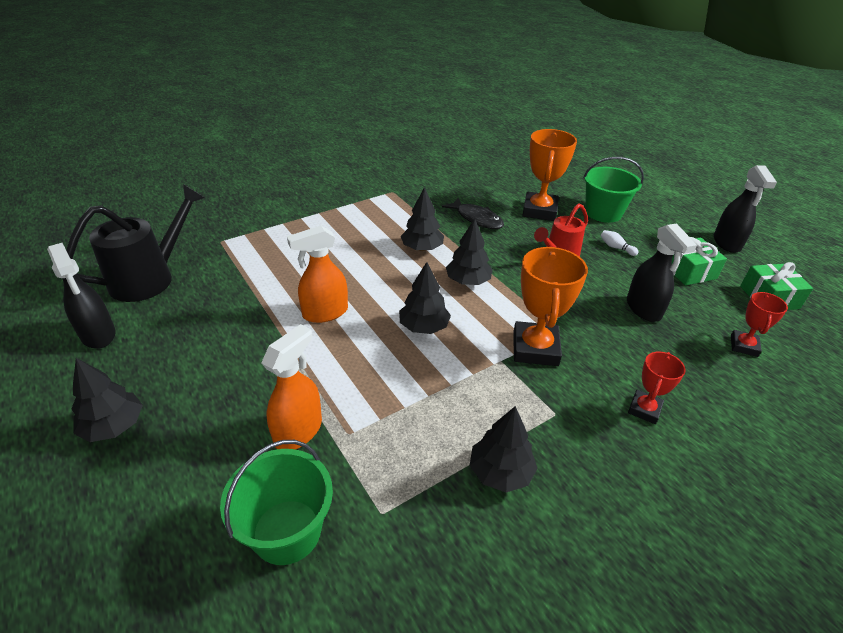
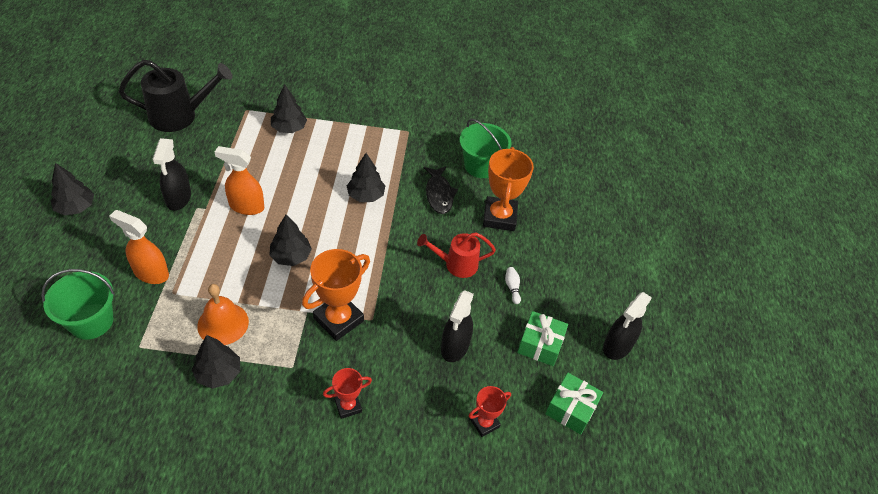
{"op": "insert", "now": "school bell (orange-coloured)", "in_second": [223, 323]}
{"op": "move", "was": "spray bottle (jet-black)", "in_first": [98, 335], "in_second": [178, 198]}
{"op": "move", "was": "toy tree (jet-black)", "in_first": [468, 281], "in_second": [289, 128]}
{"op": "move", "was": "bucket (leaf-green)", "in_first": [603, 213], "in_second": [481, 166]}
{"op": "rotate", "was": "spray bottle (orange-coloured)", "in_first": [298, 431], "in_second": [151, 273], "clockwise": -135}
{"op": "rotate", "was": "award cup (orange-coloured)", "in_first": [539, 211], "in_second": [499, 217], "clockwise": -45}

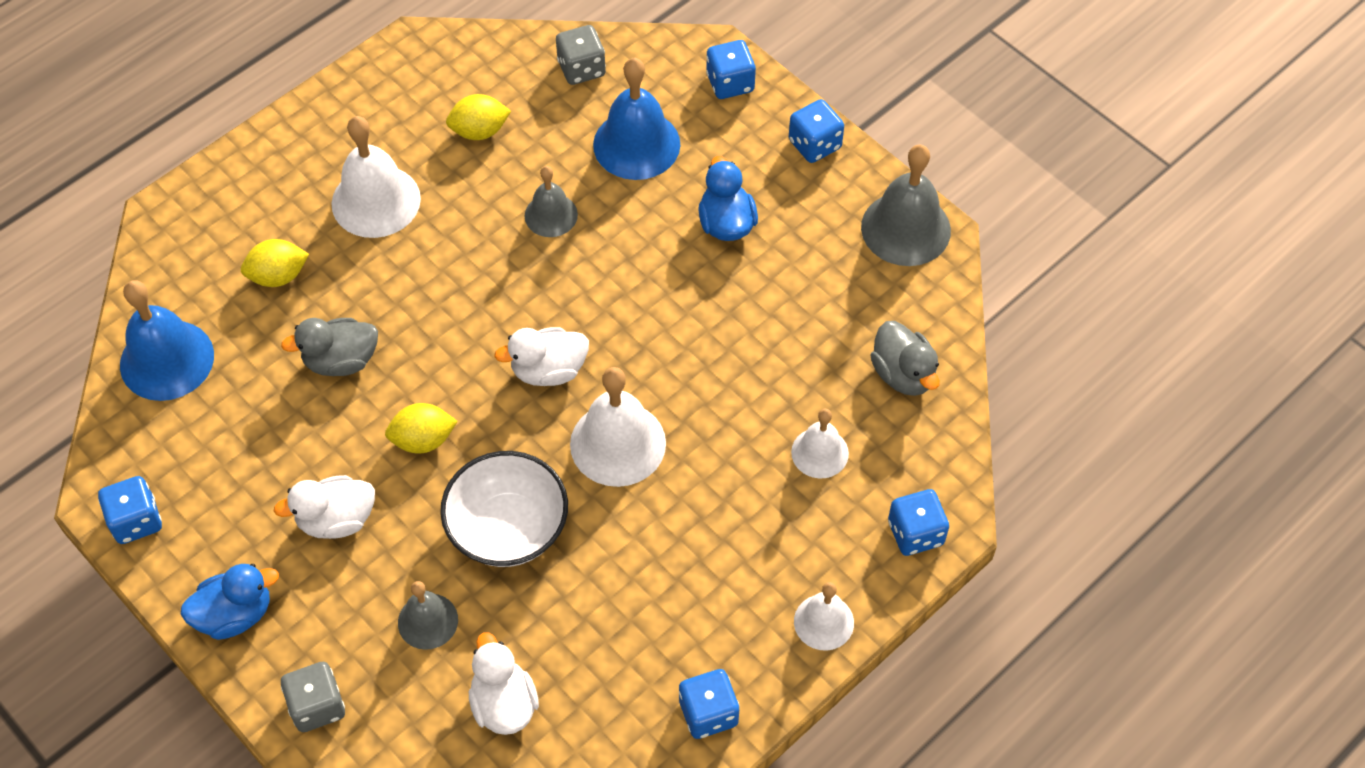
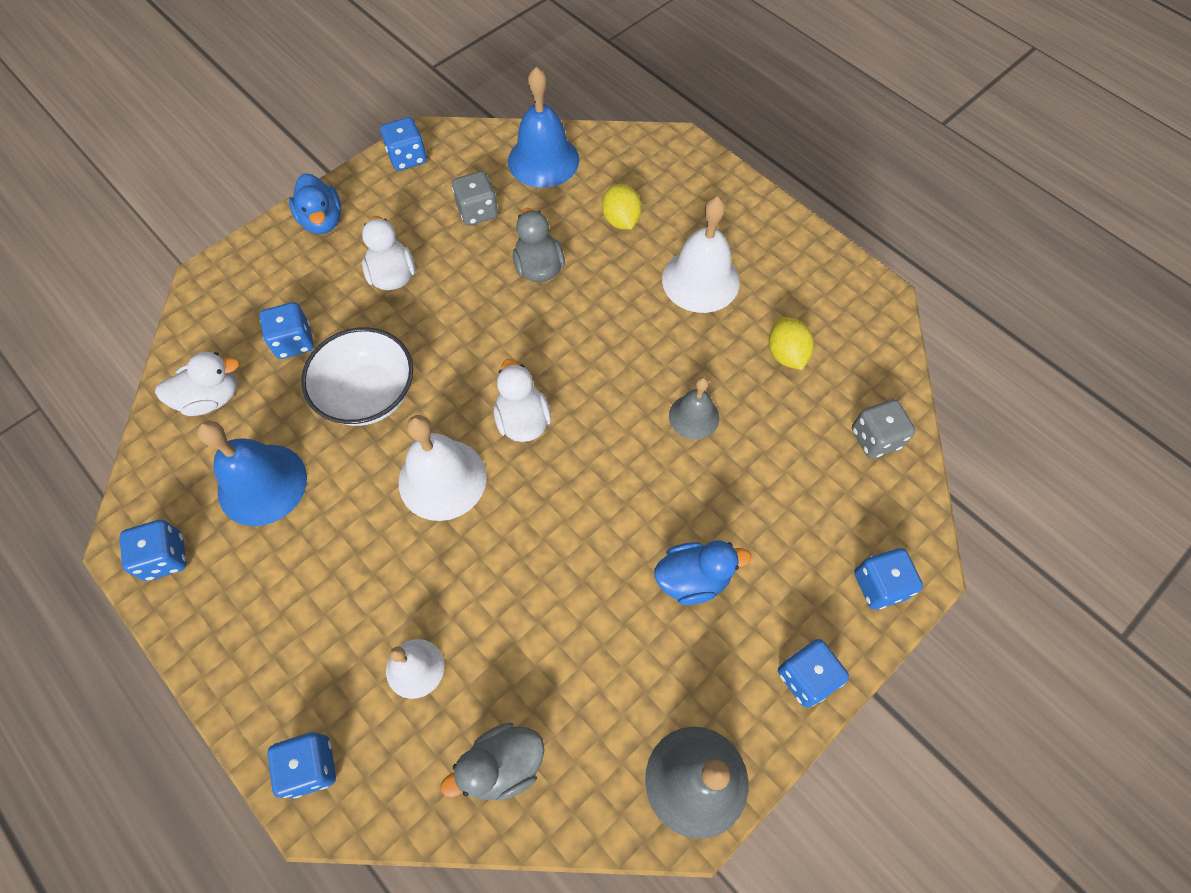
{"op": "delete", "was": "lemon (bright yellow)", "in_first": [423, 440]}
{"op": "delete", "was": "school bell (pure white)", "in_first": [824, 622]}
{"op": "move", "was": "game die (grey)", "in_first": [317, 706], "in_second": [477, 211]}
{"op": "move", "was": "school bell (cobalt)", "in_first": [636, 144], "in_second": [262, 484]}
{"op": "replace", "was": "school bell (grey)", "now": "game die (cobalt)", "in_first": [428, 621], "in_second": [294, 342]}

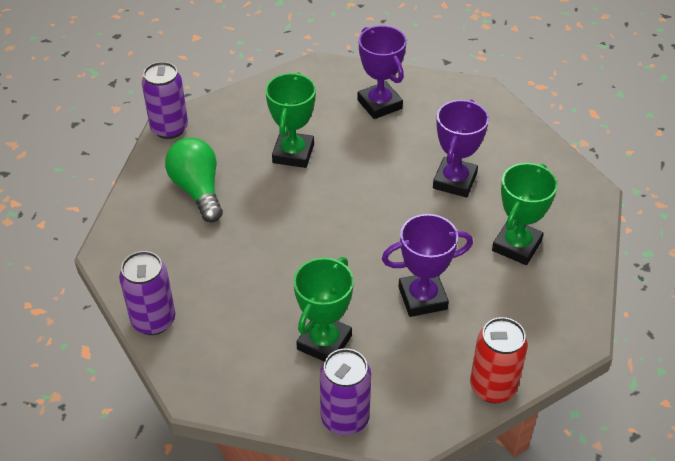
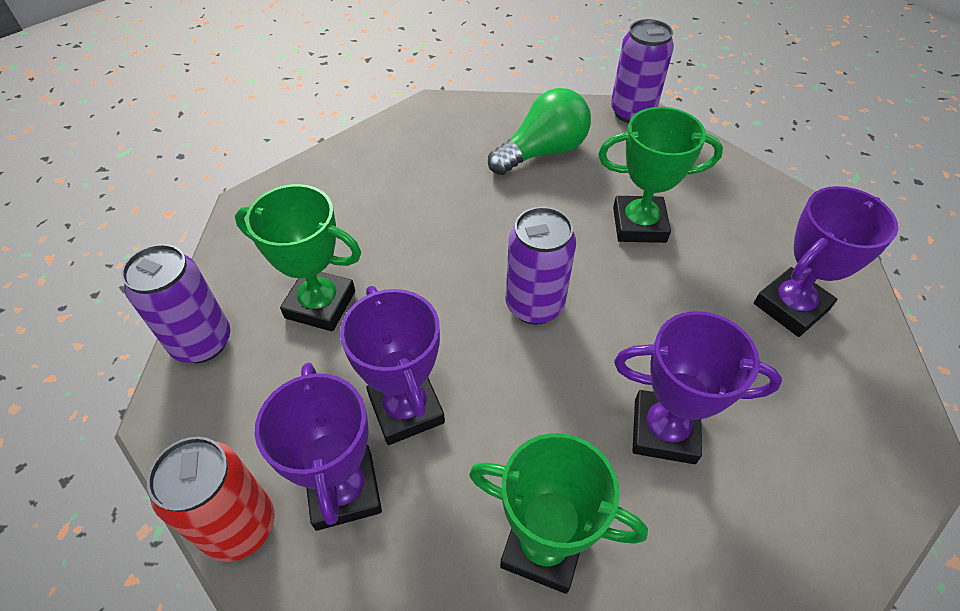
{"op": "insert", "now": "award cup (purple)", "in_second": [344, 490]}
{"op": "move", "was": "tin (purple)", "in_first": [153, 320], "in_second": [534, 305]}

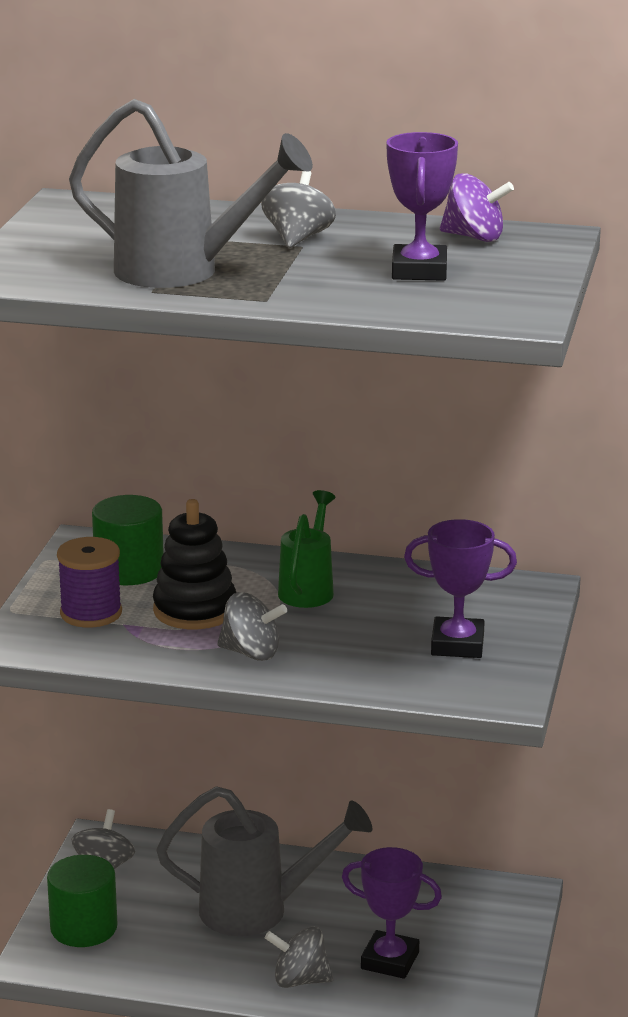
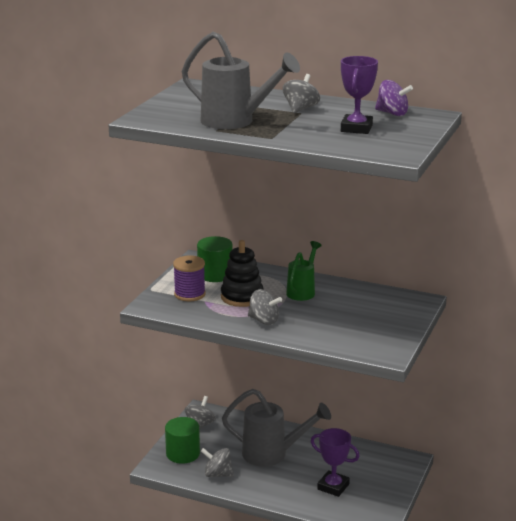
{"op": "delete", "was": "award cup (purple)", "in_first": [457, 644]}
{"op": "move", "was": "whirligig (grey)", "in_first": [300, 980], "in_second": [218, 474]}

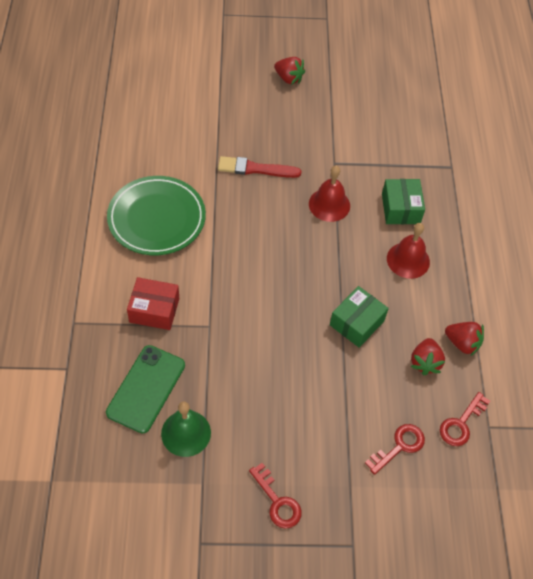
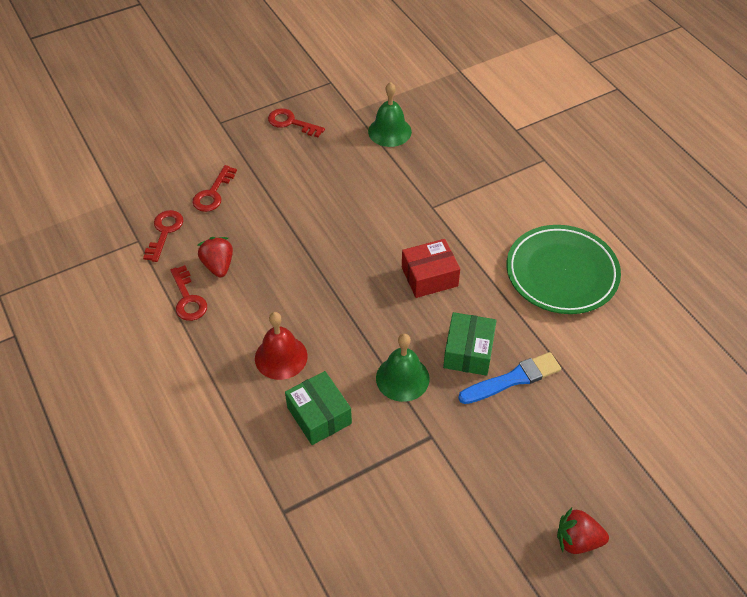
{"op": "delete", "was": "smartphone (leaf-green)", "in_first": [146, 388]}
{"op": "move", "was": "parcel (red)", "in_first": [154, 310], "in_second": [429, 277]}
{"op": "move", "was": "parcel (leaf-green)", "in_first": [357, 323], "in_second": [468, 352]}
{"op": "replace", "was": "strawberry (red)", "now": "key (red)", "in_first": [462, 343], "in_second": [188, 299]}
{"op": "recolor", "was": "paint brush (red)", "now": "paint brush (cobalt)", "in_first": [255, 169], "in_second": [512, 379]}
{"op": "recolor", "was": "school bell (red)", "now": "school bell (leaf-green)", "in_first": [329, 204], "in_second": [402, 378]}

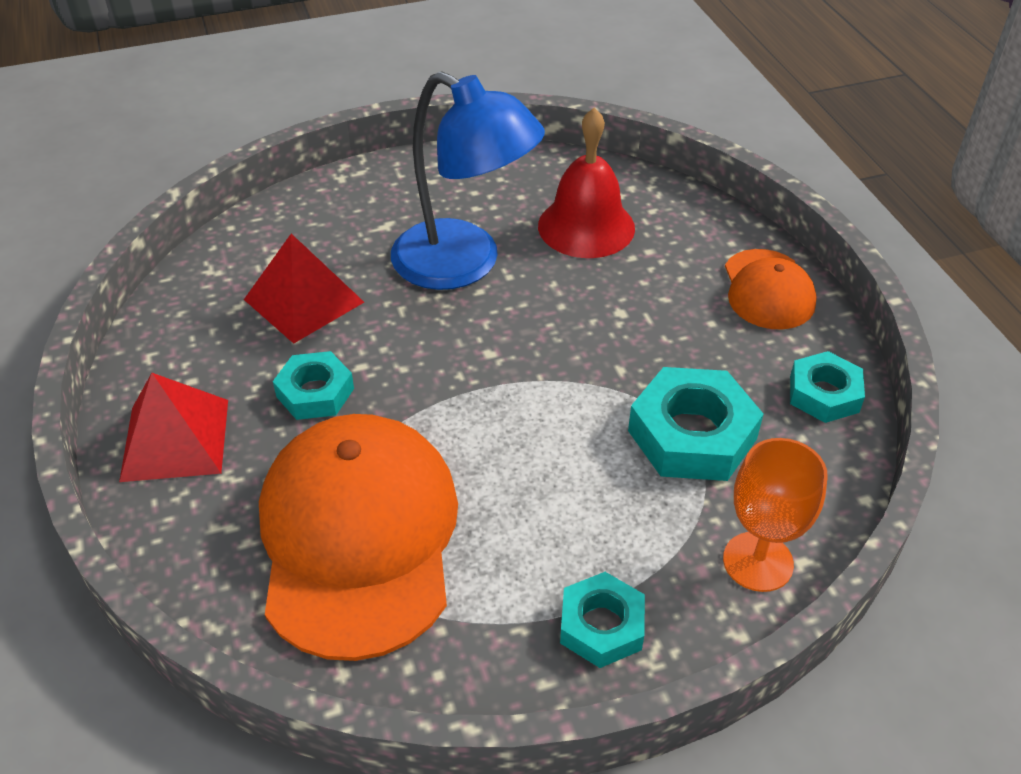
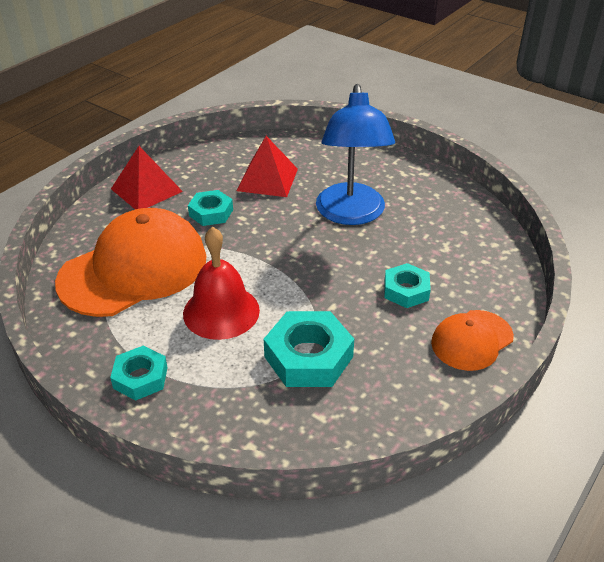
{"op": "delete", "was": "chalice (orange-coloured)", "in_first": [758, 561]}
{"op": "move", "was": "school bell (red)", "in_first": [586, 226], "in_second": [221, 311]}
{"op": "move", "was": "hexagon nut (aqua)", "in_first": [824, 394], "in_second": [406, 290]}

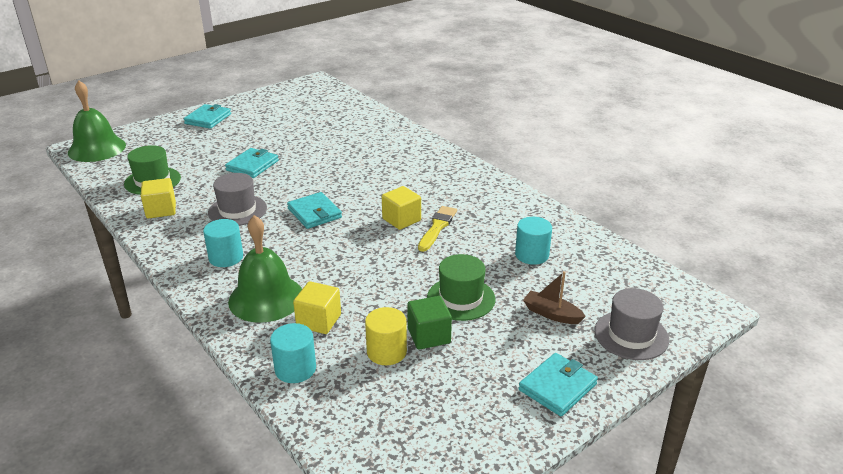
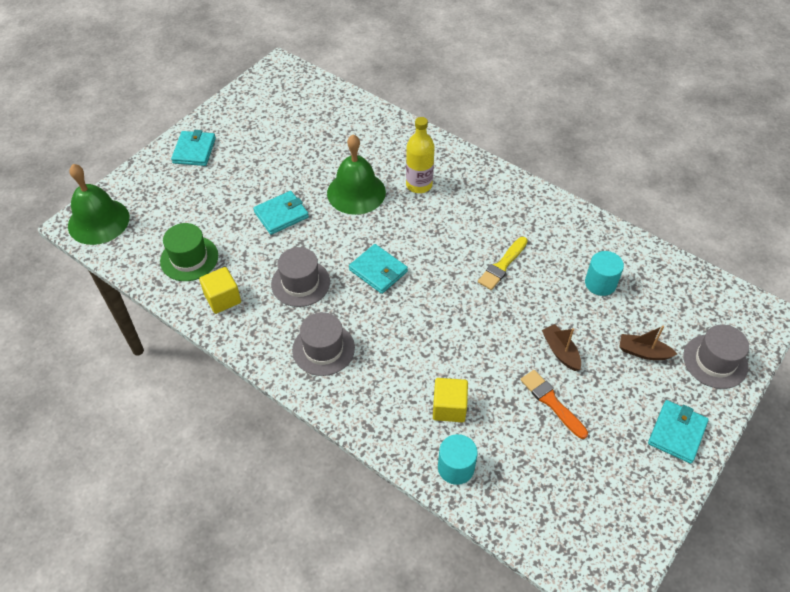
{"op": "delete", "was": "cylinder shape (bright yellow)", "in_first": [386, 352]}
{"op": "delete", "was": "block (bright yellow)", "in_first": [401, 220]}
{"op": "insert", "now": "drink bottle (bright yellow)", "in_second": [419, 185]}
{"op": "move", "was": "school bell (leaf-green)", "in_first": [266, 298], "in_second": [356, 192]}
{"op": "replace", "was": "cylinder shape (aqua)", "now": "tall hat (grey)", "in_first": [226, 257], "in_second": [323, 349]}
{"op": "replace", "was": "block (leaf-green)", "now": "paint brush (orange-coloured)", "in_first": [429, 336], "in_second": [551, 402]}
{"op": "replace", "was": "tall hat (leaf-green)", "now": "sailboat (dark brown)", "in_first": [461, 298], "in_second": [560, 351]}
{"op": "rotate", "was": "wallet (aqua)", "in_first": [252, 165], "in_second": [281, 215], "clockwise": 45}
{"op": "rotate", "was": "paint brush (bright yellow)", "in_first": [437, 227], "in_second": [502, 265], "clockwise": -150}

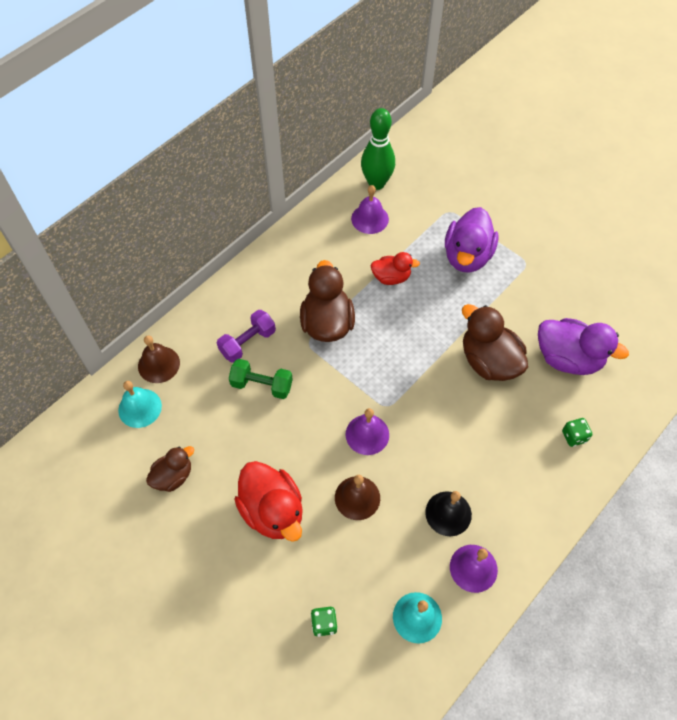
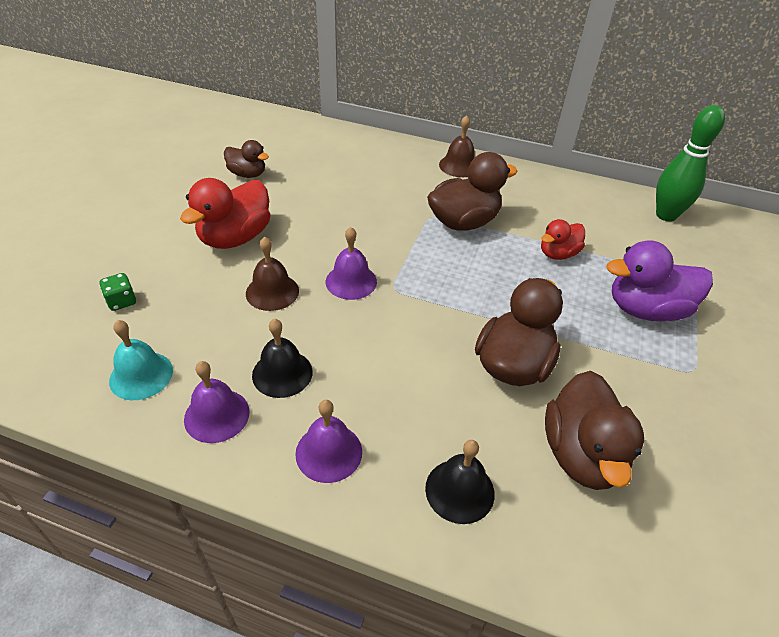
{"op": "delete", "was": "school bell (aqua)", "in_first": [140, 408]}
{"op": "delete", "was": "hand weight (purple)", "in_first": [248, 343]}
{"op": "delete", "was": "hand weight (leaf-green)", "in_first": [262, 385]}
{"op": "move", "was": "school bell (dark brown)", "in_first": [159, 364], "in_second": [459, 166]}
{"op": "move", "was": "school bell (purple)", "in_first": [370, 219], "in_second": [329, 452]}
{"op": "replace", "was": "game die (leaf-green)", "now": "school bell (jet-black)", "in_first": [574, 436], "in_second": [459, 490]}
{"op": "recolor", "was": "rubber duck (purple)", "now": "rubber duck (dark brown)", "in_first": [568, 358], "in_second": [582, 454]}
{"op": "rotate", "was": "rubber duck (red)", "in_first": [391, 277], "in_second": [558, 254], "clockwise": 75}

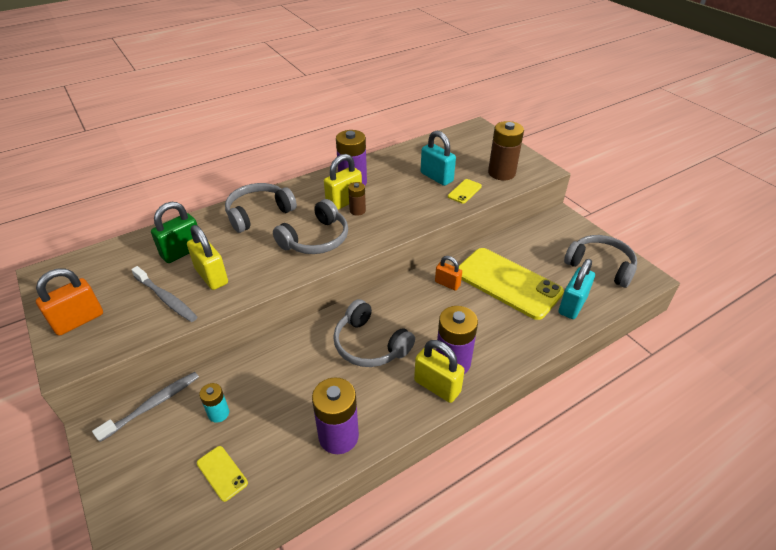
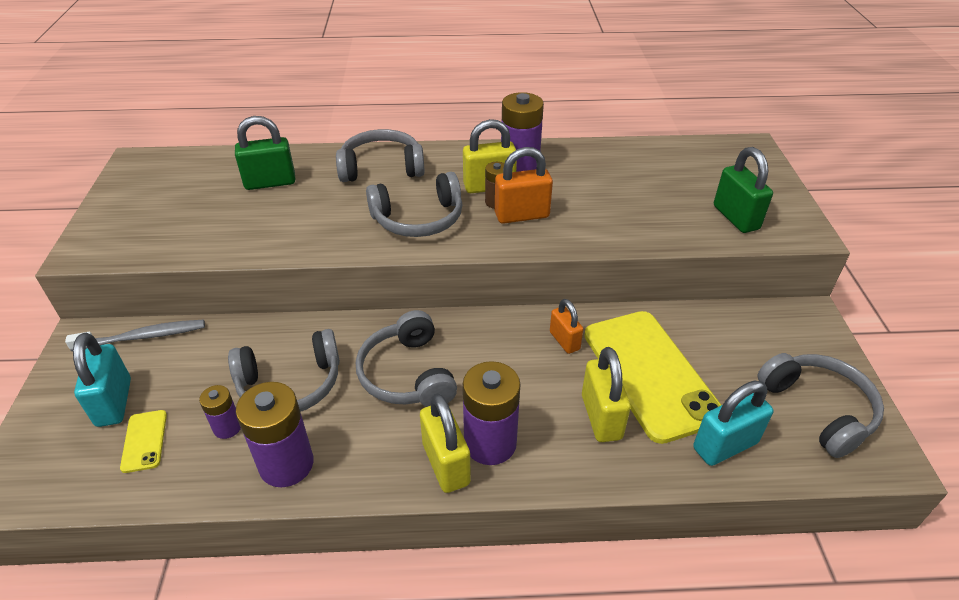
{"op": "delete", "was": "tooth brush (grey)", "in_first": [166, 299]}
{"op": "delete", "was": "power cell (aqua)", "in_first": [218, 413]}
{"op": "delete", "was": "smartphone (bright yellow)", "in_first": [464, 191]}
{"op": "insert", "now": "power cell (purple)", "in_second": [227, 427]}
{"op": "insert", "now": "over-ear headphones (grey)", "in_second": [290, 384]}
{"op": "move", "was": "small lock (orange-coloured)", "in_first": [78, 320], "in_second": [522, 215]}
{"op": "move", "was": "small lock (bright yellow)", "in_first": [211, 276], "in_second": [601, 417]}
{"op": "move", "was": "small lock (aqua)", "in_first": [436, 177], "in_second": [114, 402]}
{"op": "replace", "was": "power cell (dark brown)", "now": "small lock (leaf-green)", "in_first": [501, 173], "in_second": [736, 217]}

